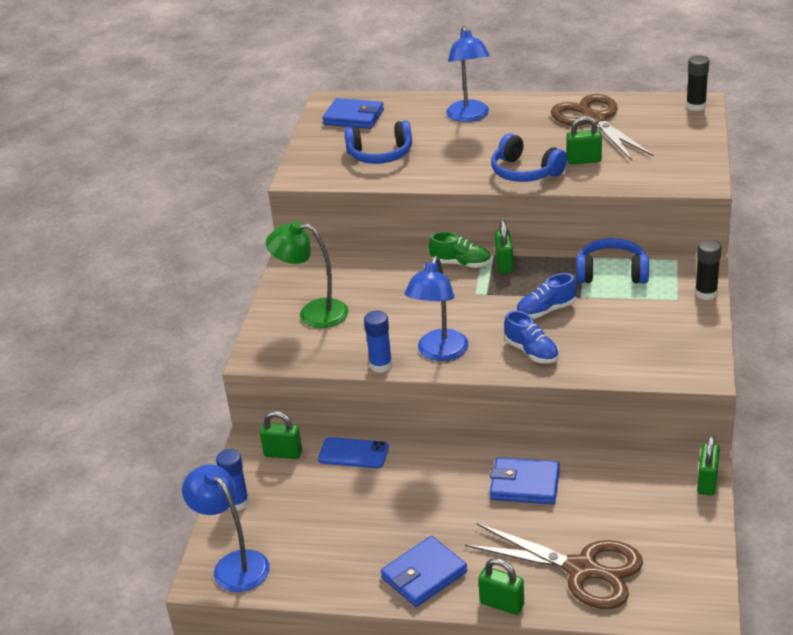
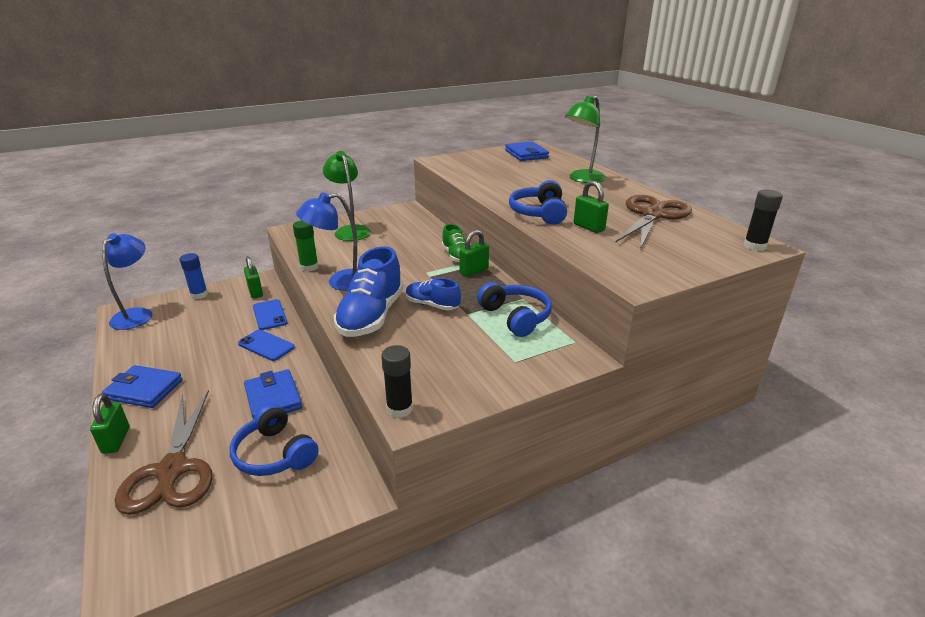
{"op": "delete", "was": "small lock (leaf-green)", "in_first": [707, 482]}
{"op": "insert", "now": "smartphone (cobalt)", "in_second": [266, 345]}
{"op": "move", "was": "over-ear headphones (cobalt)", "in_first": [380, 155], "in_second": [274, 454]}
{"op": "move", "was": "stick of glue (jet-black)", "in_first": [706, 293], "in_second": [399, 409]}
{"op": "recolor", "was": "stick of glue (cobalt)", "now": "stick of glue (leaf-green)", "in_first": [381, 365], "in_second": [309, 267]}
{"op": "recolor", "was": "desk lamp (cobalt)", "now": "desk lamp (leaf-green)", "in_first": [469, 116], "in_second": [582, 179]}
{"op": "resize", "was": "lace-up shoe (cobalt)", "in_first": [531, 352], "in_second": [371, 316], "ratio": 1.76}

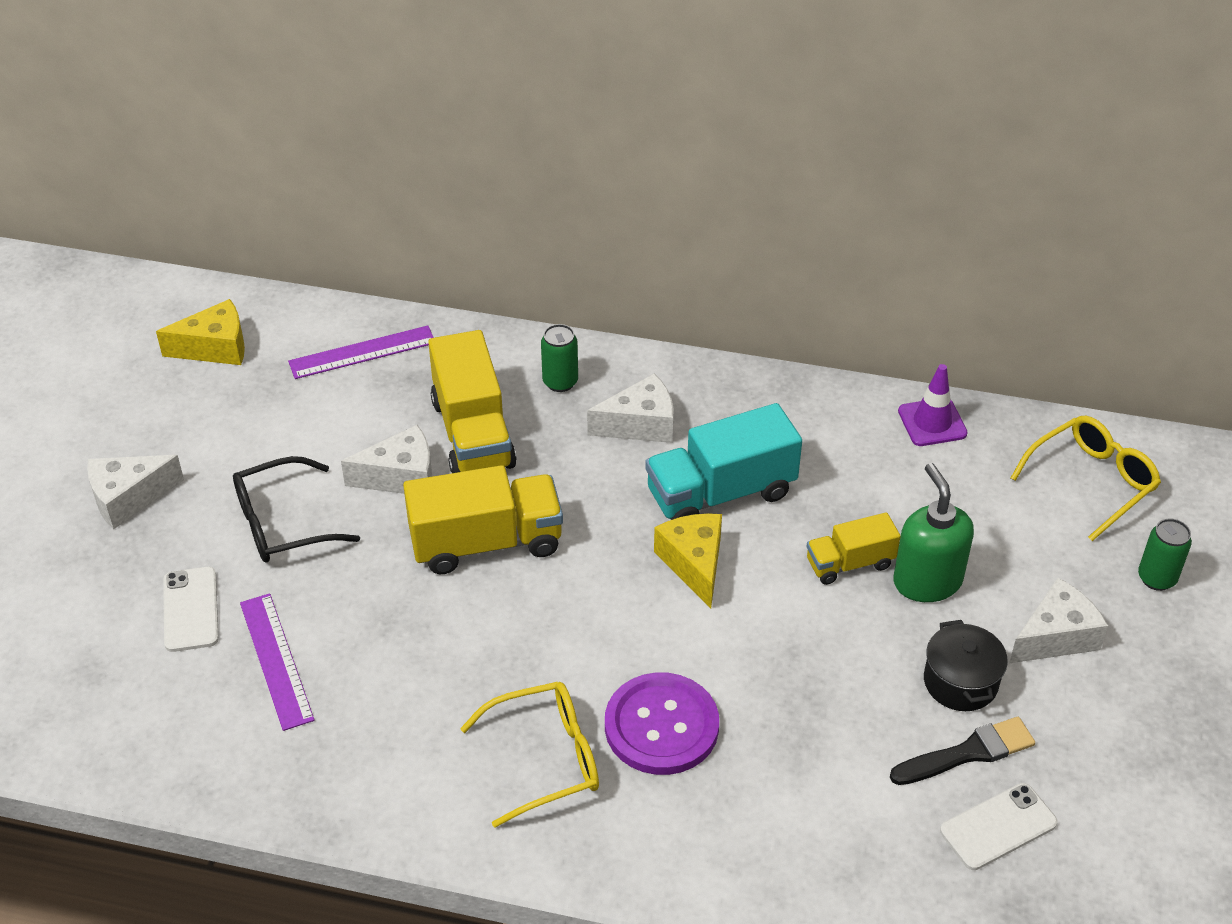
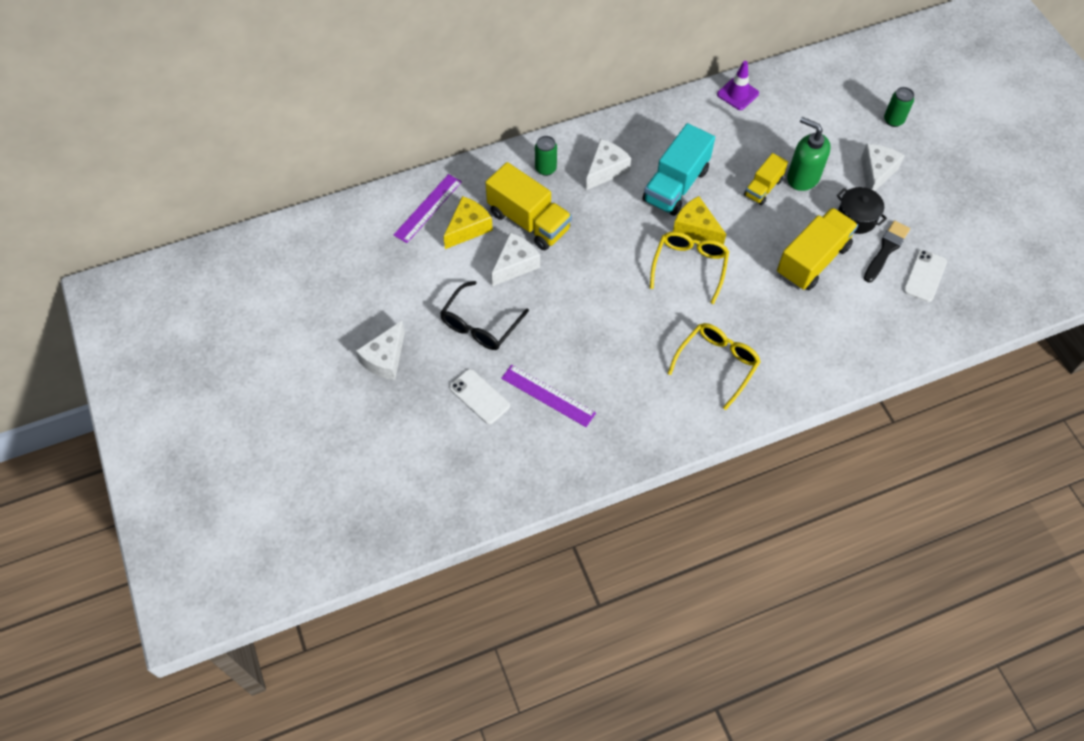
{"op": "delete", "was": "button (purple)", "in_first": [661, 726]}
{"op": "move", "was": "cheese wedge (bright yellow)", "in_first": [215, 347], "in_second": [468, 228]}
{"op": "move", "was": "lorry (bright yellow)", "in_first": [486, 543], "in_second": [812, 260]}
{"op": "move", "was": "eyeglasses (bright yellow)", "in_first": [1091, 482], "in_second": [689, 267]}

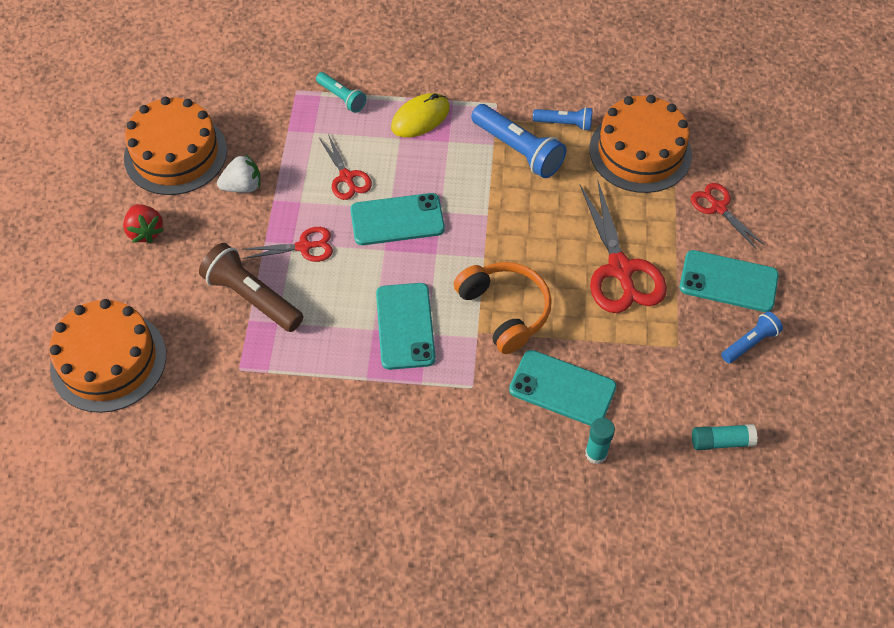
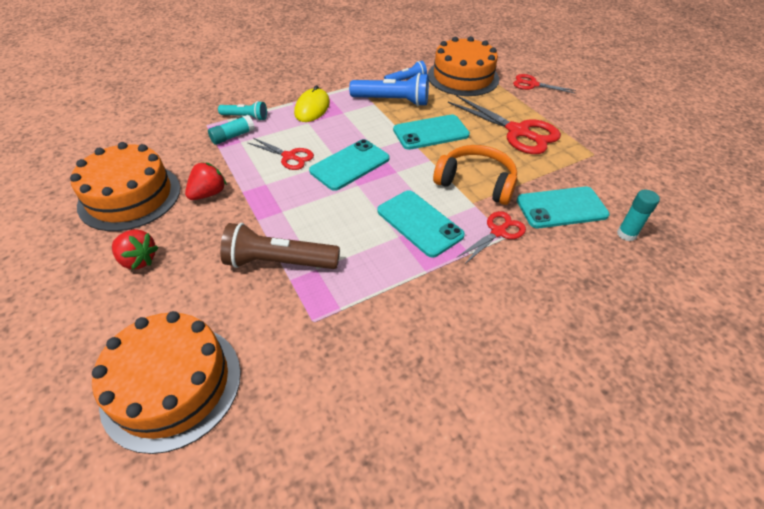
{"op": "delete", "was": "torch (cobalt)", "in_first": [750, 343]}
{"op": "move", "was": "pair of scissors (red)", "in_first": [304, 247], "in_second": [498, 232]}
{"op": "move", "was": "smartphone (aqua)", "in_first": [728, 281], "in_second": [431, 133]}
{"op": "move", "was": "stick of glue (aqua)", "in_first": [721, 442], "in_second": [233, 136]}
{"op": "recolor", "was": "strawberry (pure white)", "now": "strawberry (red)", "in_first": [243, 186], "in_second": [208, 194]}

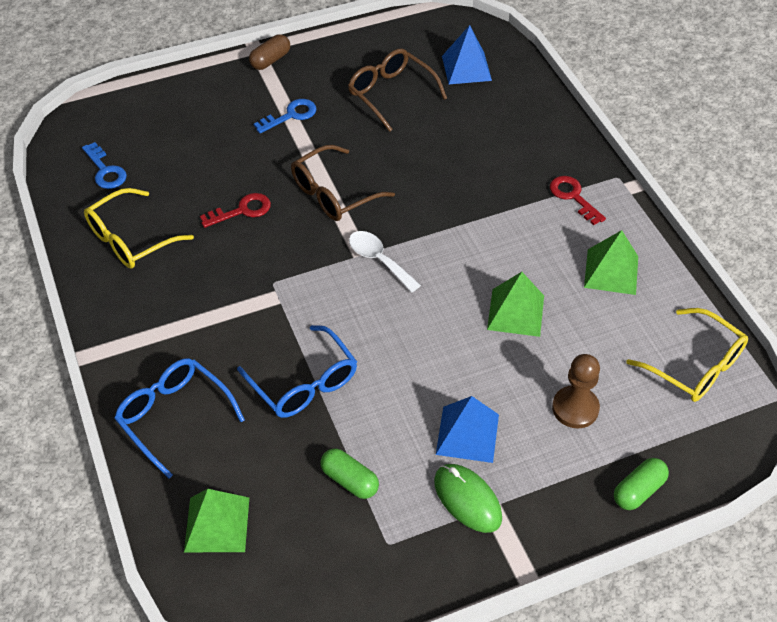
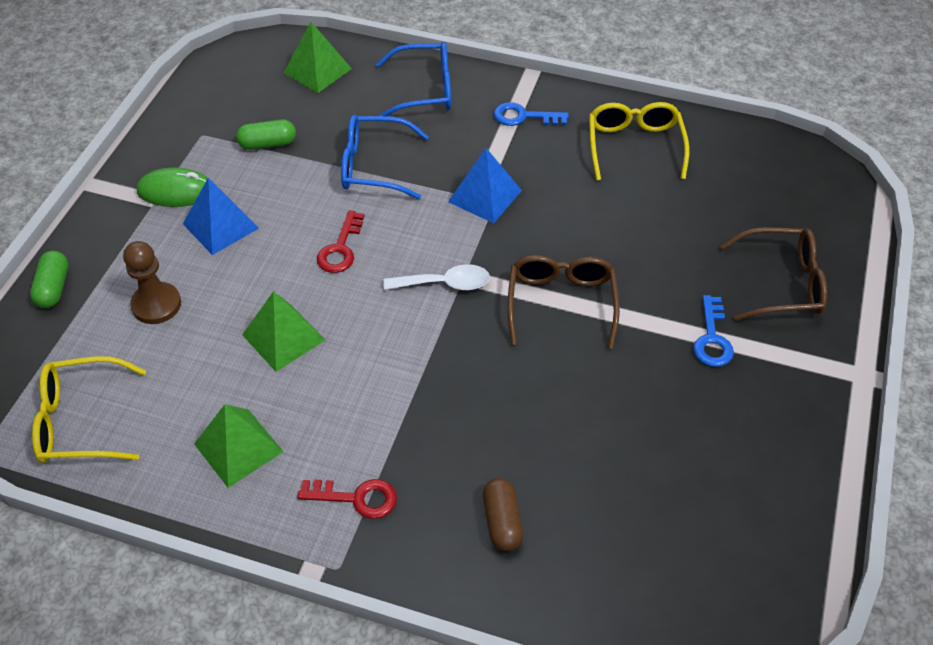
{"op": "move", "was": "key (cobalt)", "in_first": [105, 171], "in_second": [523, 117]}
{"op": "move", "was": "key (red)", "in_first": [242, 210], "in_second": [340, 248]}
{"op": "move", "was": "pill shape (dark brown)", "in_first": [270, 60], "in_second": [502, 522]}
{"op": "move", "was": "eyeglasses (dark brown)", "in_first": [391, 94], "in_second": [781, 283]}
{"op": "move", "was": "pyramid shape (cobalt)", "in_first": [466, 68], "in_second": [484, 196]}

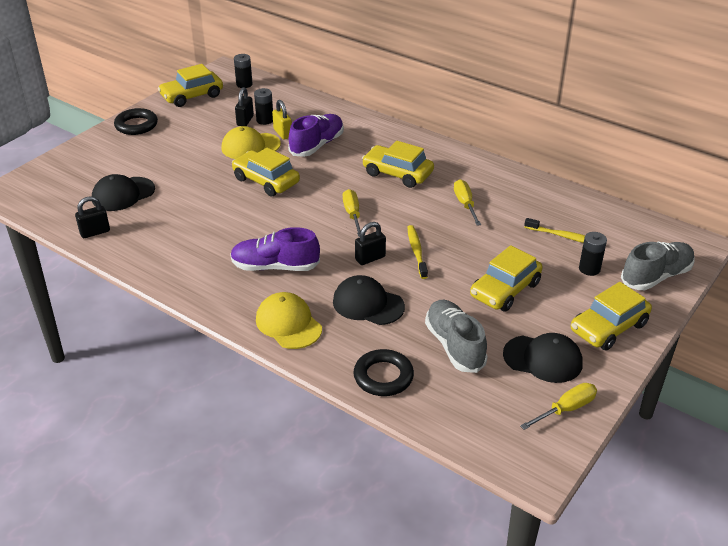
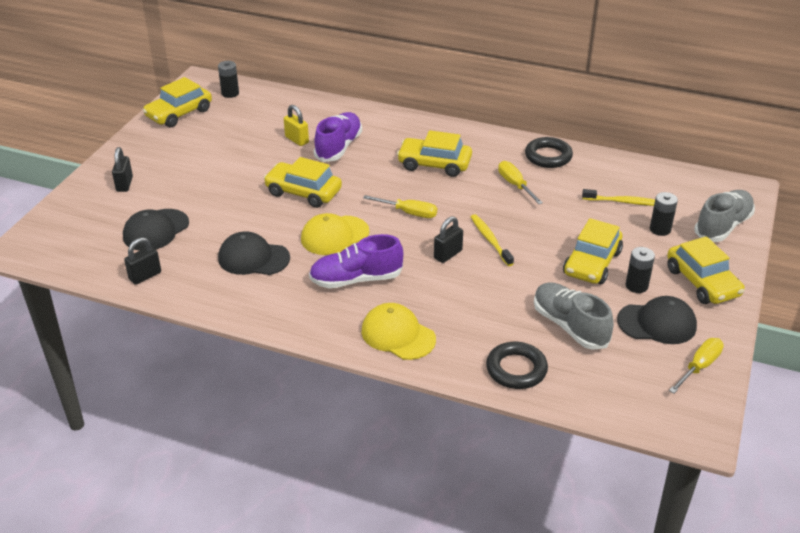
{"op": "move", "was": "torus (jet-black)", "in_first": [136, 125], "in_second": [548, 156]}
{"op": "move", "was": "baseball cap (bright yellow)", "in_first": [250, 146], "in_second": [334, 235]}
{"op": "move", "was": "small lock (jet-black)", "in_first": [245, 121], "in_second": [124, 184]}
{"op": "move", "was": "power cell (jet-black)", "in_first": [265, 120], "in_second": [636, 286]}
{"op": "move", "was": "baseball cap (jet-black)", "in_first": [368, 304], "in_second": [253, 258]}
{"op": "rotate", "was": "flat screwdriver (bright yellow)", "in_first": [352, 214], "in_second": [409, 213], "clockwise": 135}
{"op": "rotate", "was": "automobile (bright yellow)", "in_first": [608, 327], "in_second": [702, 282], "clockwise": -60}

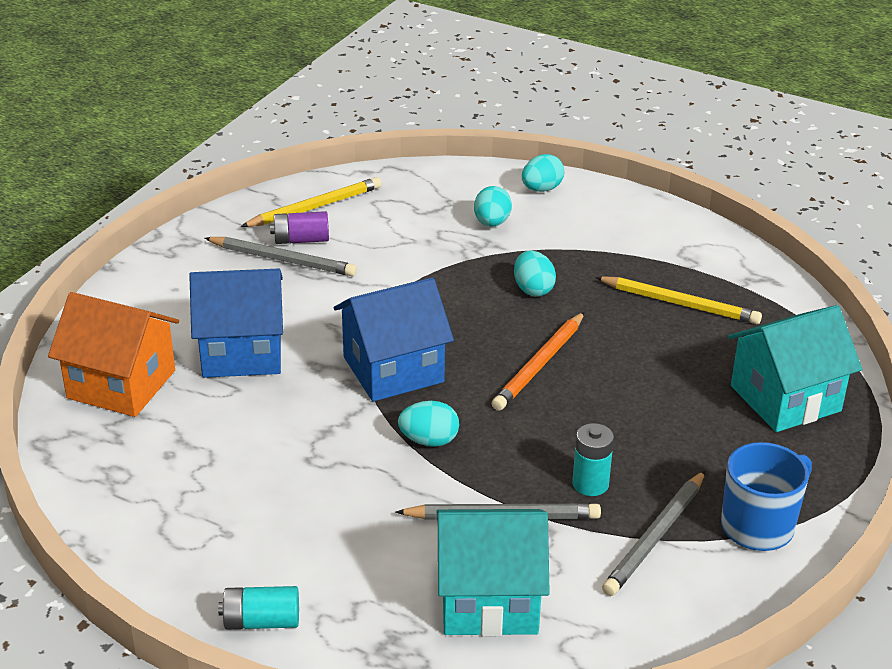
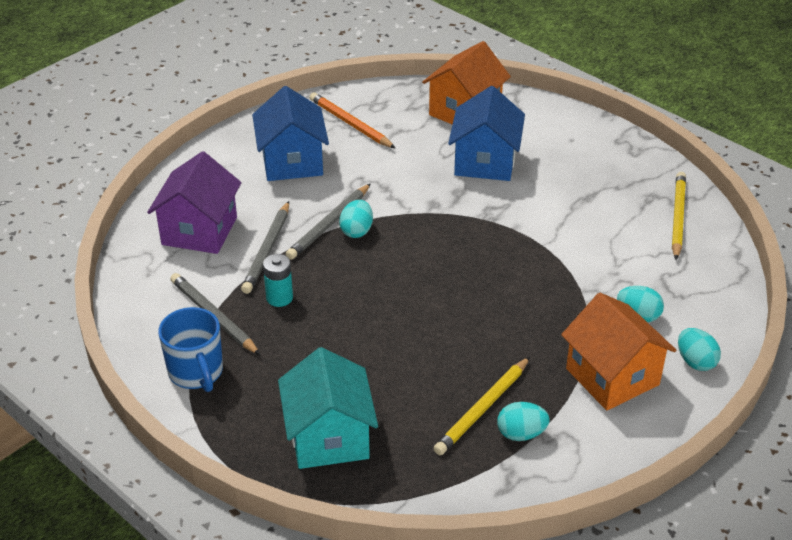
{"op": "delete", "was": "power cell (aqua)", "in_first": [261, 621]}
{"op": "delete", "was": "power cell (purple)", "in_first": [301, 240]}
{"op": "insert", "now": "house (orange-coloured)", "in_second": [612, 377]}
{"op": "move", "was": "lead pencil (grey)", "in_first": [283, 260], "in_second": [329, 224]}
{"op": "move", "was": "house (cobalt)", "in_first": [393, 369], "in_second": [292, 162]}
{"op": "move", "was": "lead pencil (orange-coloured)", "in_first": [539, 365], "in_second": [350, 123]}
{"op": "move", "was": "toy egg (aqua)", "in_first": [533, 289], "in_second": [521, 434]}
{"op": "recolor", "was": "house (aqua)", "now": "house (purple)", "in_first": [489, 599], "in_second": [199, 231]}
{"op": "rotate", "was": "lead pencil (bright yellow)", "in_first": [315, 207], "in_second": [677, 217], "clockwise": -150}

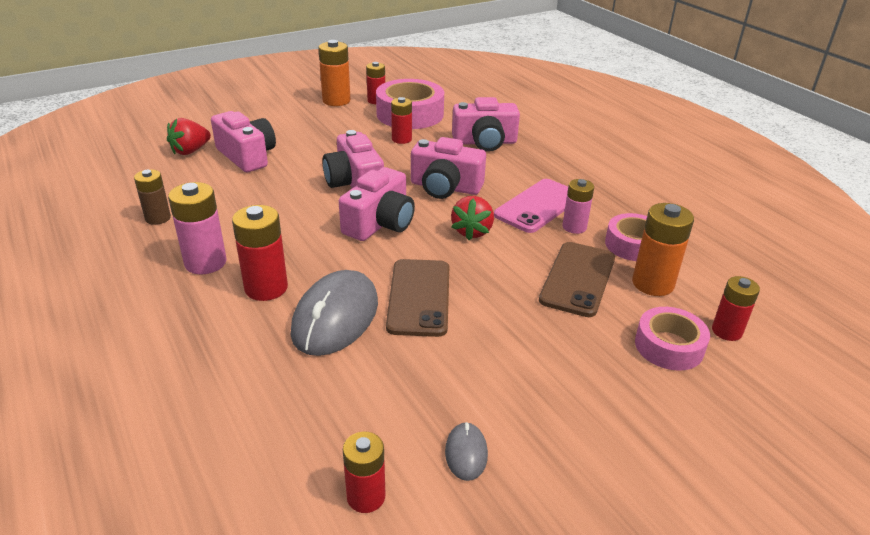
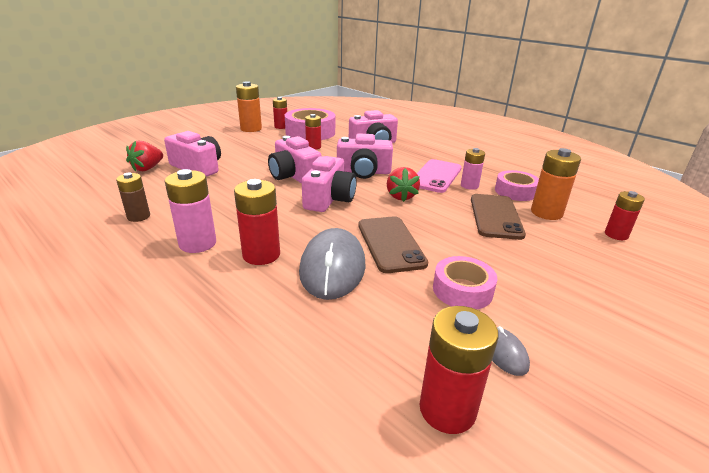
{"op": "move", "was": "sticky tape (rosy)", "in_first": [669, 346], "in_second": [462, 290]}
{"op": "resize", "was": "power cell (red)", "in_first": [366, 497], "in_second": [447, 409], "ratio": 1.52}

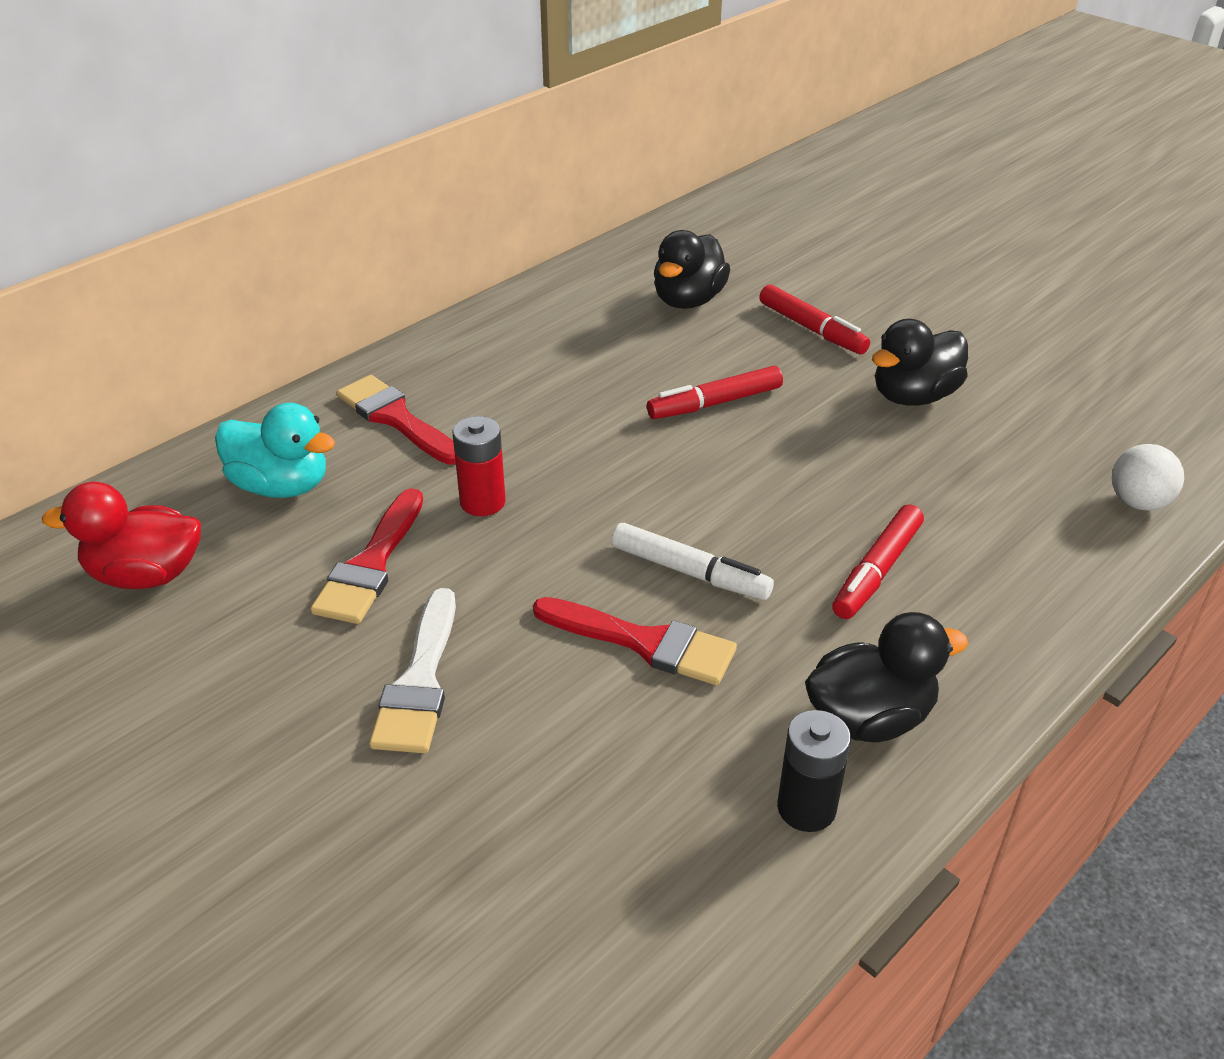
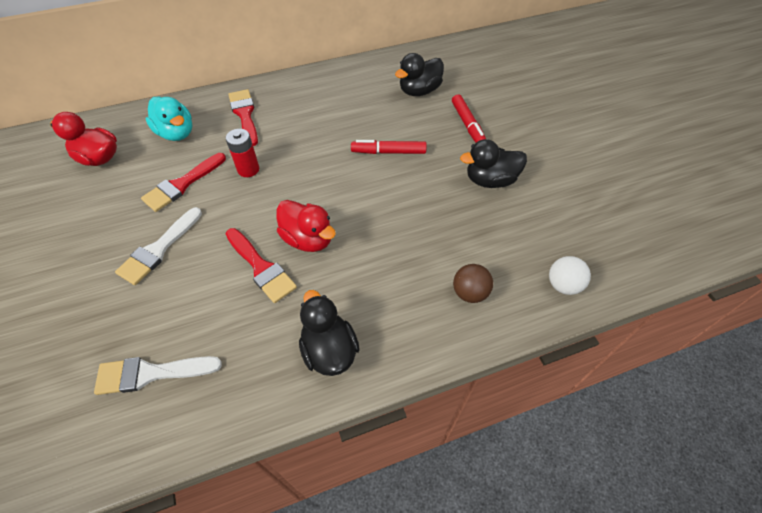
{"op": "delete", "was": "power cell (jet-black)", "in_first": [806, 808]}
{"op": "delete", "was": "marker (red)", "in_first": [876, 571]}
{"op": "insert", "now": "paint brush (pure white)", "in_second": [151, 373]}
{"op": "insert", "now": "play ball (dark brown)", "in_second": [470, 293]}
{"op": "replace", "was": "marker (pure white)", "now": "rubber duck (red)", "in_first": [690, 572], "in_second": [308, 239]}
{"op": "rotate", "was": "rubber duck (jet-black)", "in_first": [869, 718], "in_second": [329, 350], "clockwise": -120}

